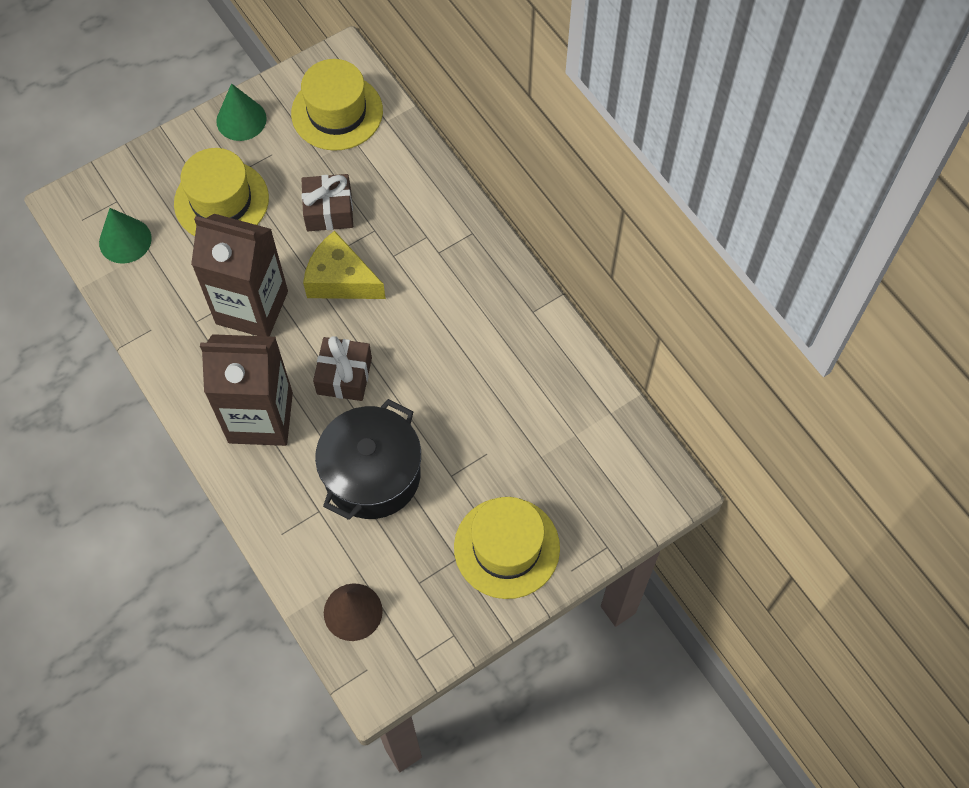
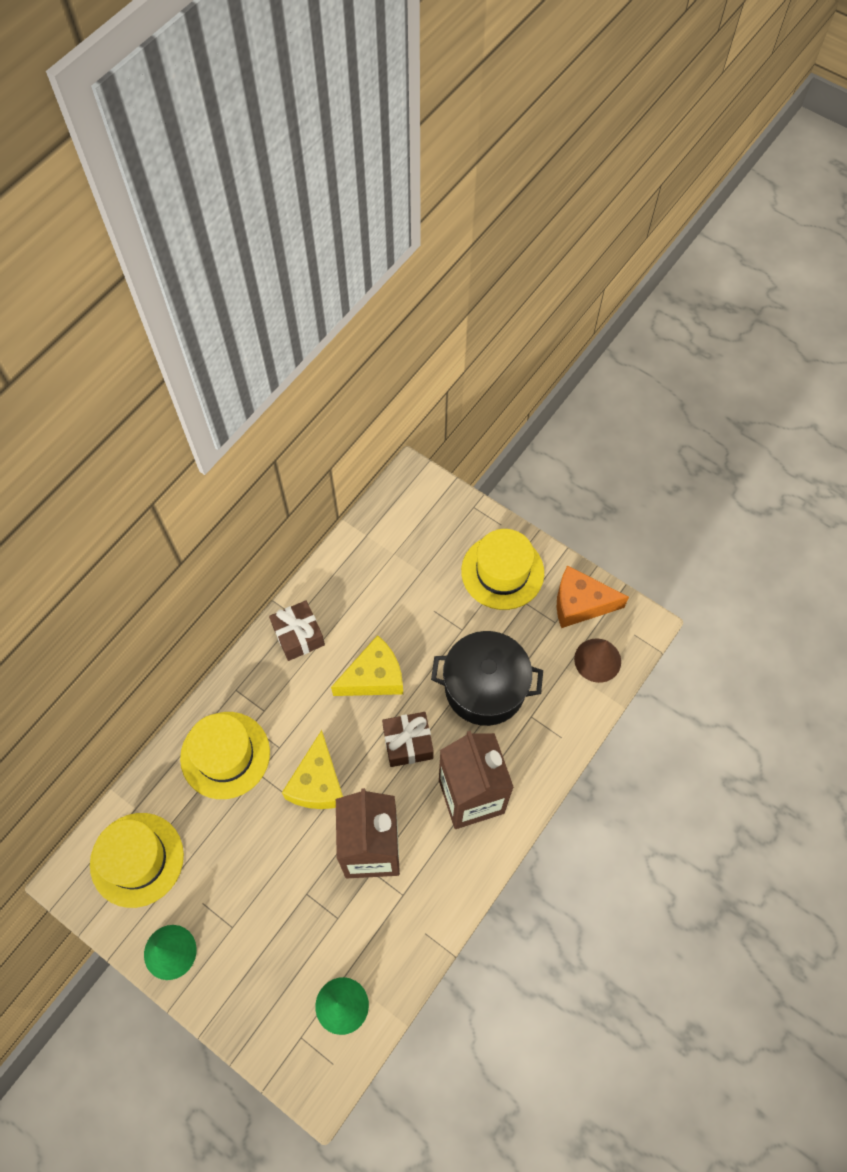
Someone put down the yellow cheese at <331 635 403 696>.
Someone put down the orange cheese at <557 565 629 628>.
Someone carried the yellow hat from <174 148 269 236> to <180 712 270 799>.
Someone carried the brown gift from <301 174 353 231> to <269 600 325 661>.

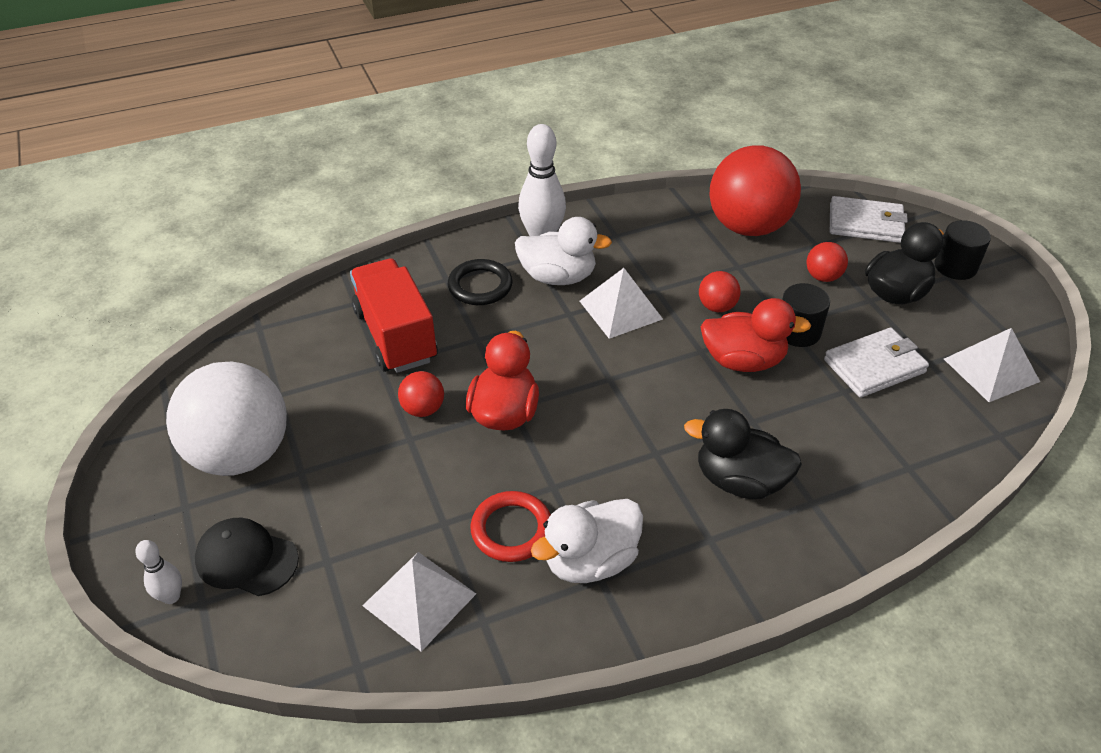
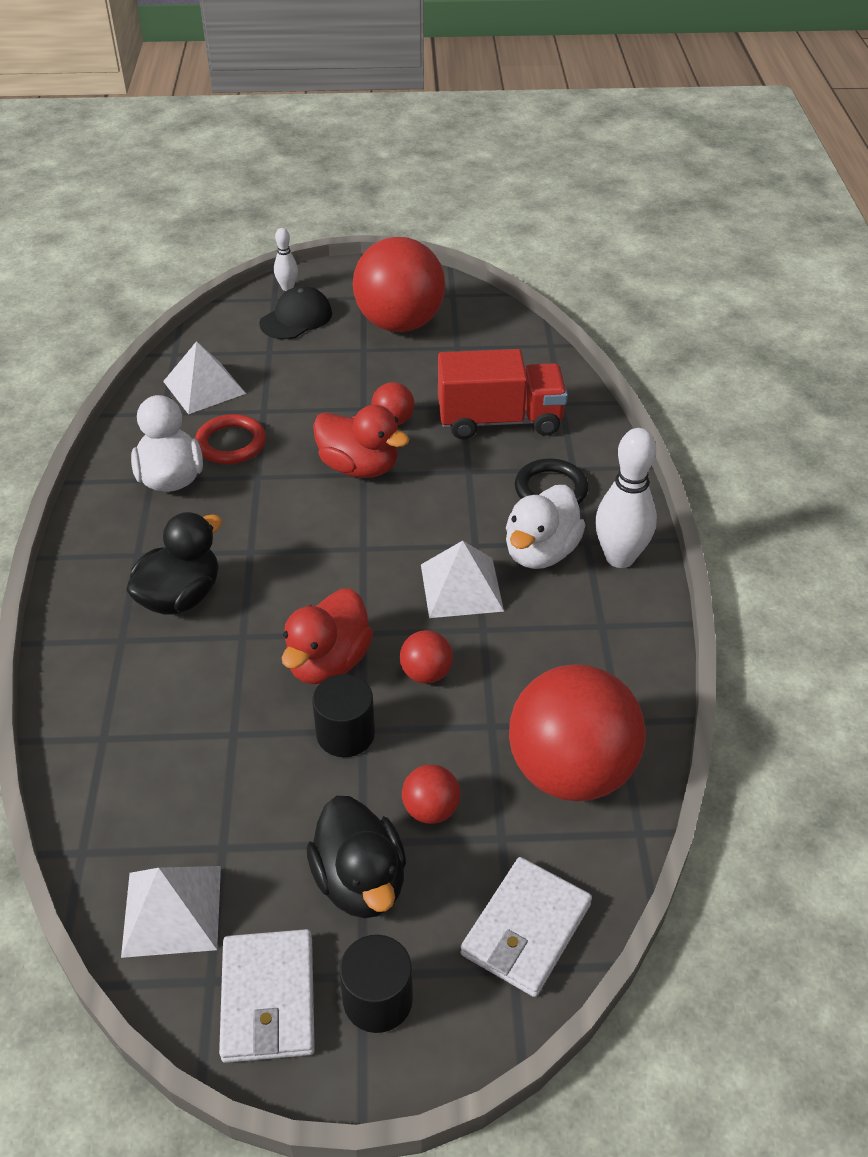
Someone carried the white wallet from <824 328 929 398> to <219 929 315 1063>.
Someone repainted the white ball at <166 361 287 476>, which became the red ball at <353 237 445 332>.

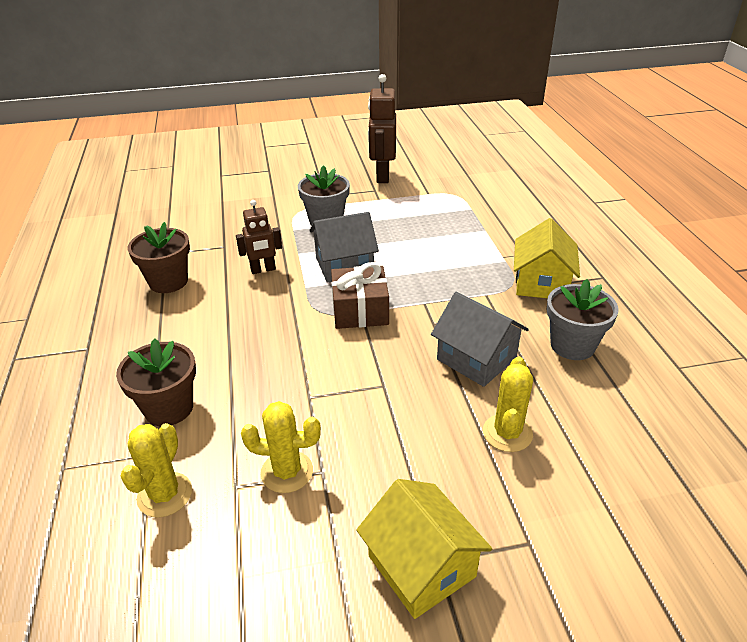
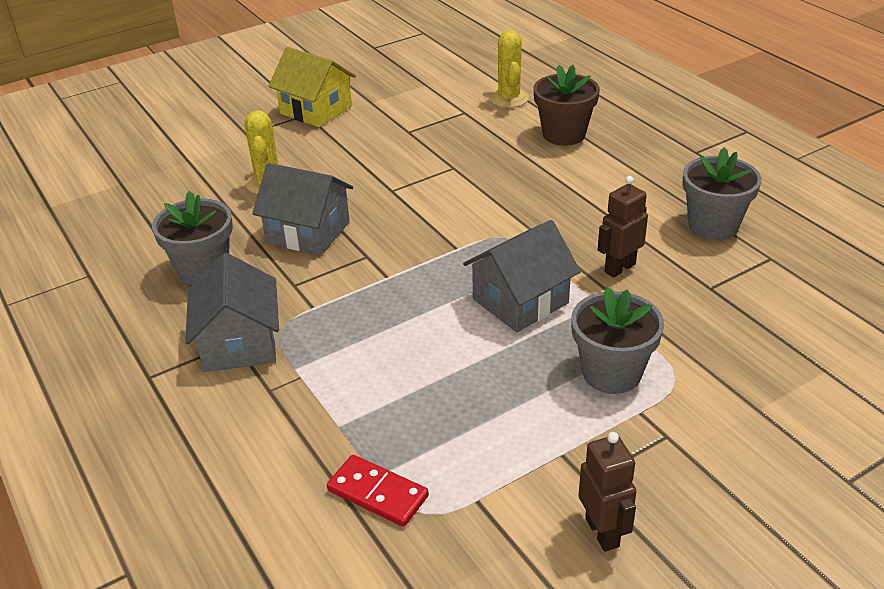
Someone took away the yellow cactus at <241 401 321 493>.
Someone took away the brown gift at <331 262 389 329>.
Someone put down the red domino at <327 455 429 527>.
Someone repainted the brown flower pot at <128 222 190 293>, which became the grey flower pot at <683 147 761 240>.
Someone repainted the yellow house at <514 218 580 298>, which became the grey house at <185 253 279 372>.
Someone scaled the brown robot at <368 74 396 183> by 0.63.

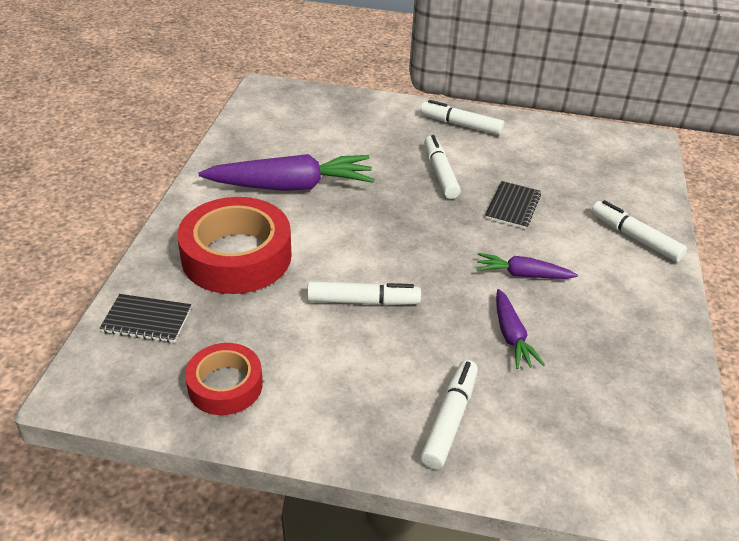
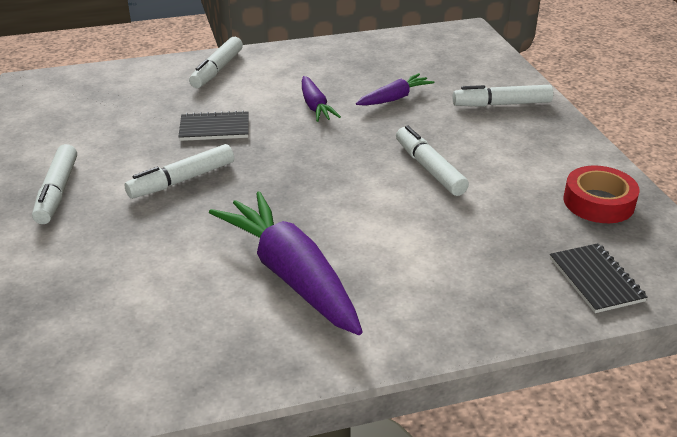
Someone took away the red tape at <177 197 291 294>.

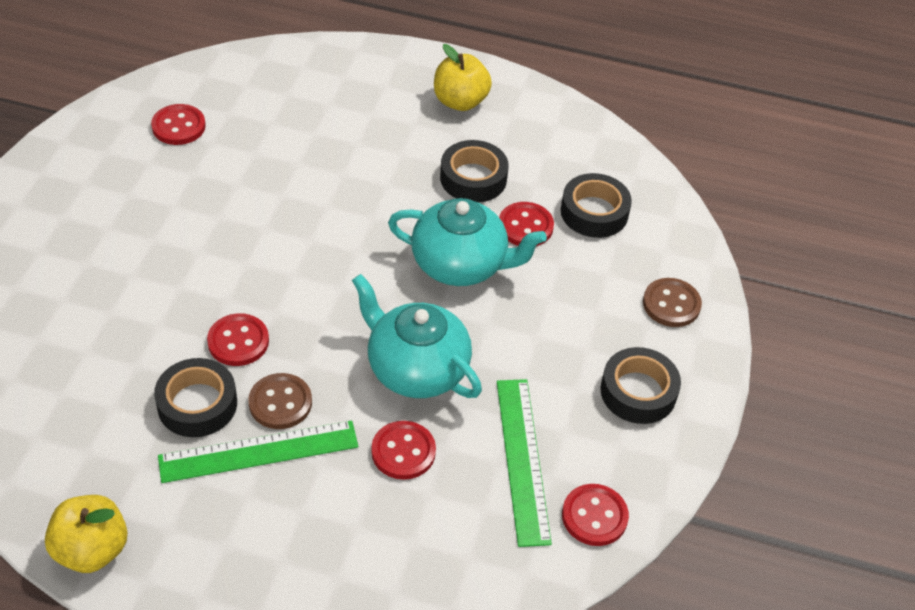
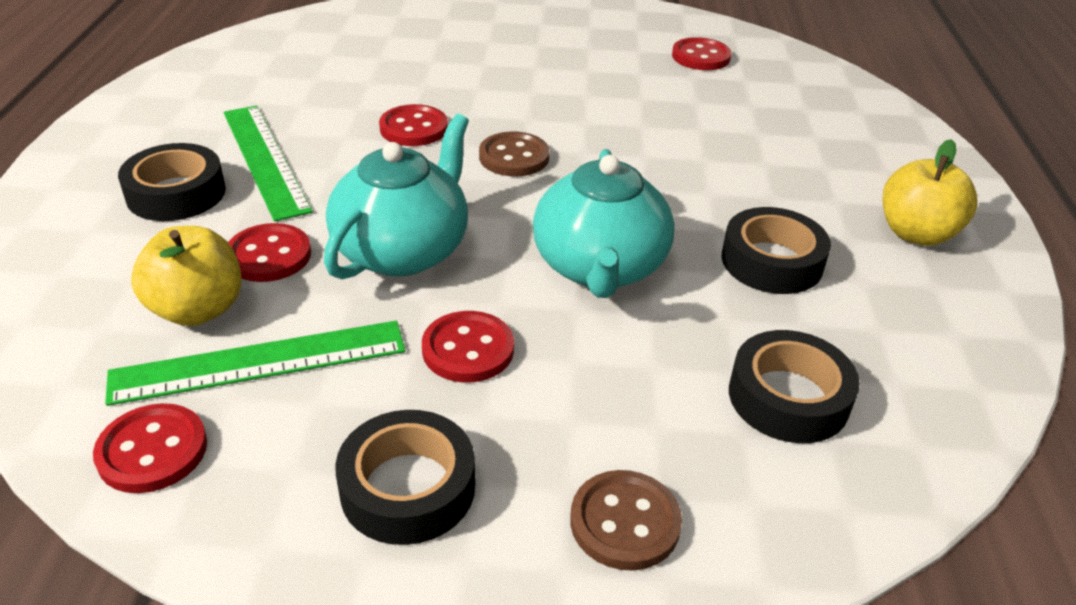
Someone carried the yellow apple from <45 495 128 573> to <131 226 242 326>.
Someone carried the black tape from <154 358 237 437> to <118 143 226 221>.
Someone carried the brown button from <248 373 312 429> to <479 132 550 176>.
Someone carried the red button from <499 202 554 246> to <422 311 514 383>.

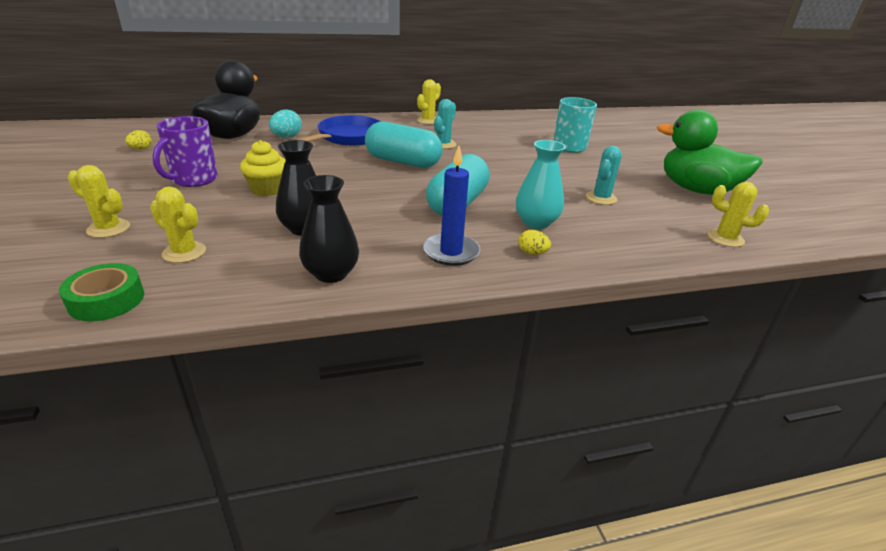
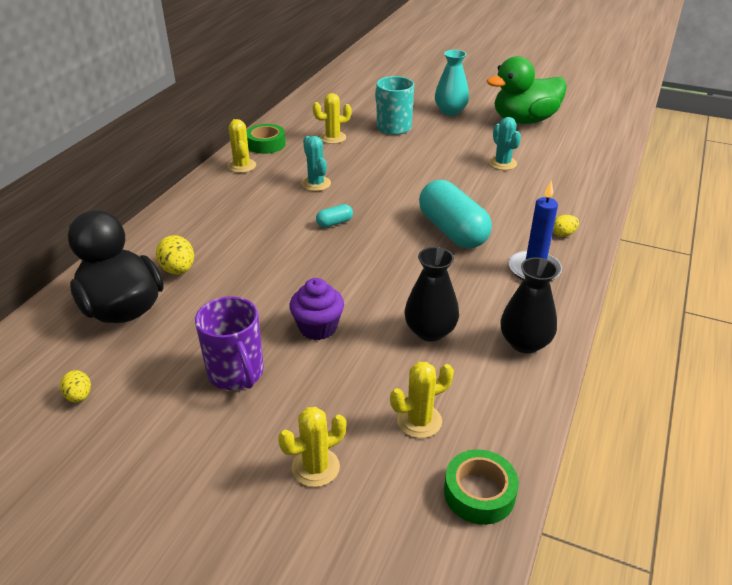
Someone took away the blue pan at <296 115 381 146>.
Someone put down the green tape at <247 124 286 154>.
Someone carried the turquoise vase from <516 140 566 229> to <435 50 469 115>.
Someone carried the yellow cactus from <708 182 769 247> to <312 93 351 144>.
Someone repainted the yellow cupcake at <240 140 286 196>, which became the purple cupcake at <289 278 344 340>.
Someone repainted the turquoise egg at <269 109 302 138>, which became the yellow egg at <156 235 194 275>.
Someone scaled the turquoise capsule at <365 122 443 168> by 0.42.

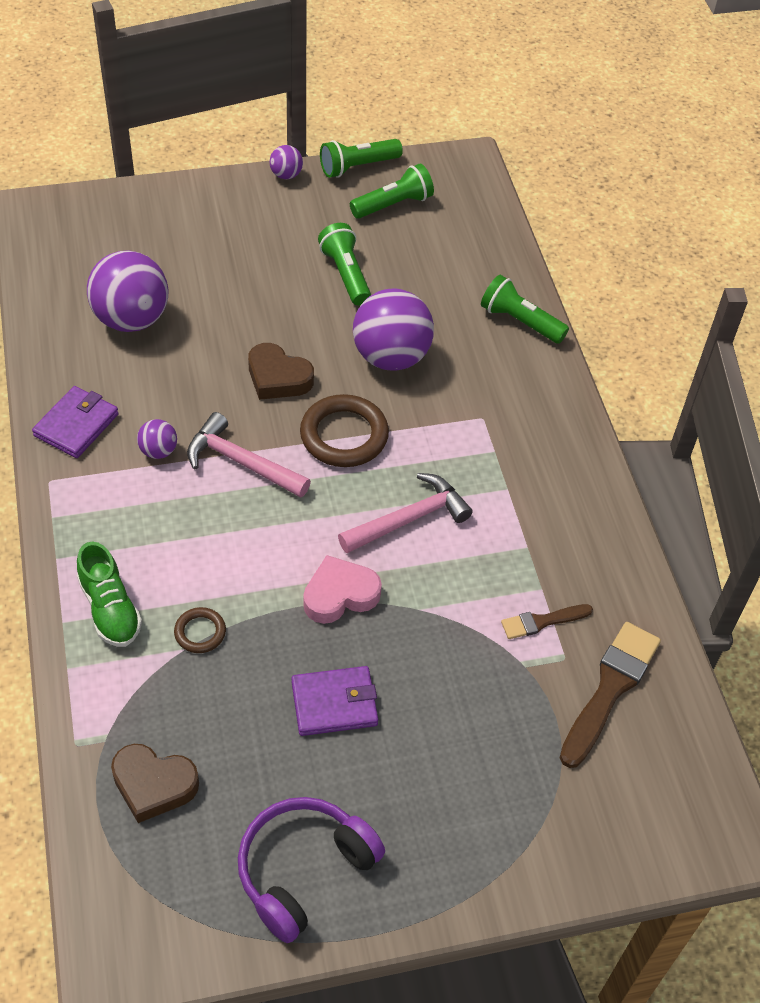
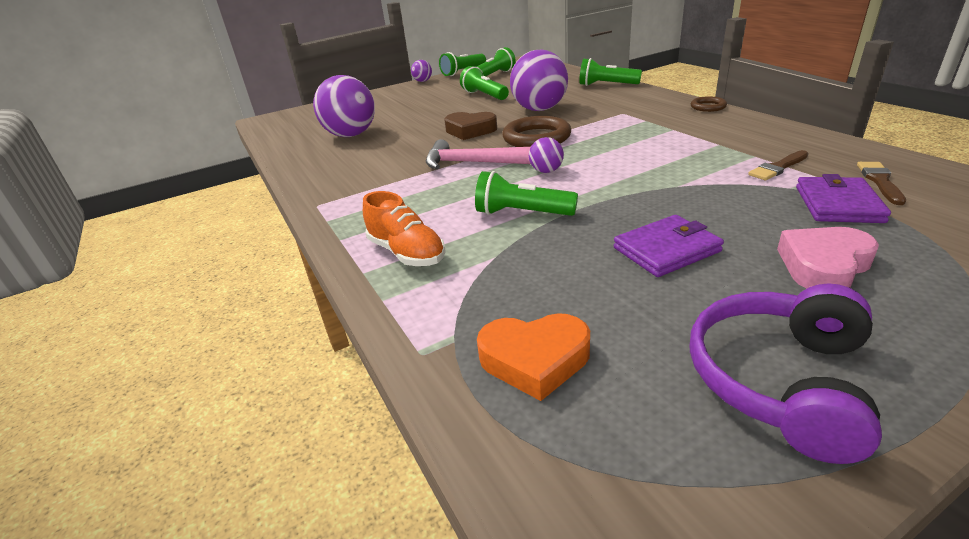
Someone took away the pink hammer at <338 473 473 553>.
Someone put down the green flashlight at <475 171 578 216>.
Someone carried the purple wallet from <32 386 119 458> to <796 174 891 223>.
Someone carried the purple ball from <137 419 177 459> to <529 137 564 173>.
Someone carried the brown ring from <174 607 226 653> to <691 96 727 112>.
Someone carried the pink heart from <303 555 382 624> to <777 227 879 289>.
Someone repainted the green shoe at <77 541 142 647>, which became the orange shoe at <363 191 446 266>.
Someone repainted the brown heart at <111 744 199 823>, which became the orange heart at <477 313 590 401>.
Someone scaled the brown brush at <560 622 661 768> by 0.56.

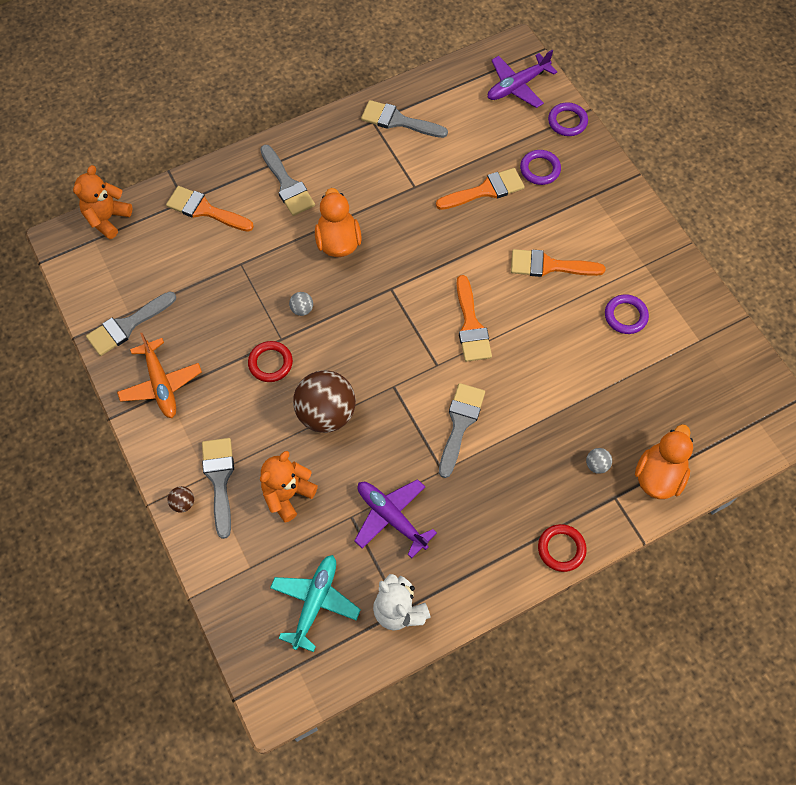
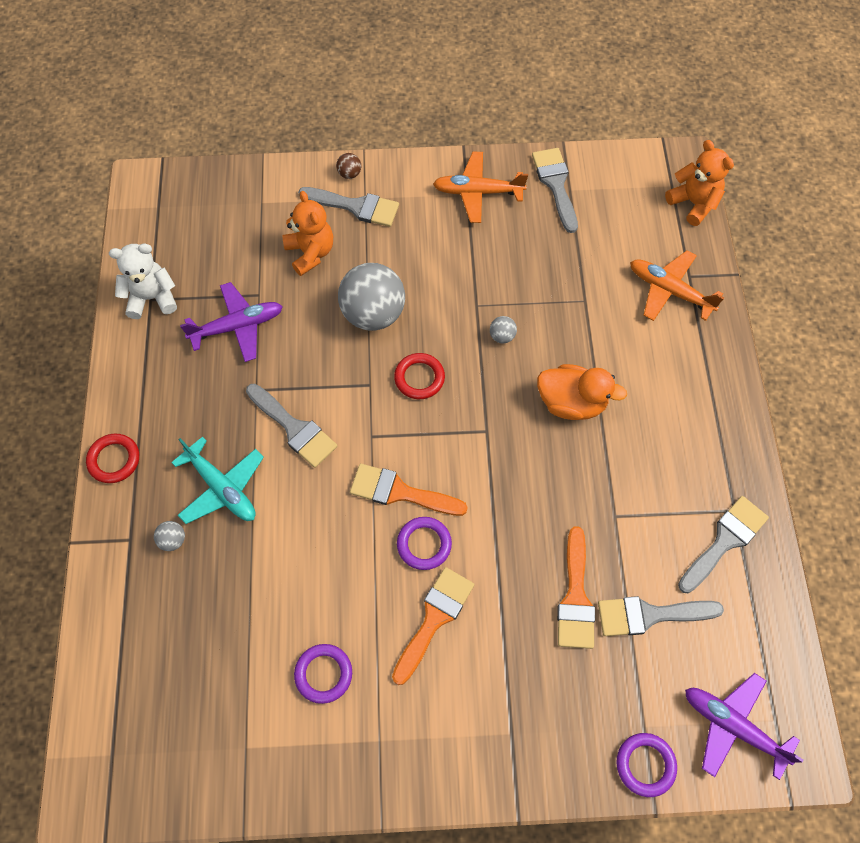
Someone took away the orange duck at <635 424 693 499>.
Someone carried the red ring from <248 341 293 382> to <394 353 445 399>.
Someone carried the grey brush from <260 145 315 216> to <598 596 724 636>.
Someone carried the turquoise plane from <270 555 361 652> to <171 437 264 524>.
Someone carried the purple ring from <520 150 561 185> to <397 517 452 570>.
Someone swapped the orange brush at <166 186 254 232> for the orange plane at <630 250 724 321>.
Someone repainted the brown ball at <293 370 356 433>, which became the grey ball at <338 263 405 331>.
Someone rotated the purple plane at <488 50 557 108> by 45 degrees counterclockwise.

